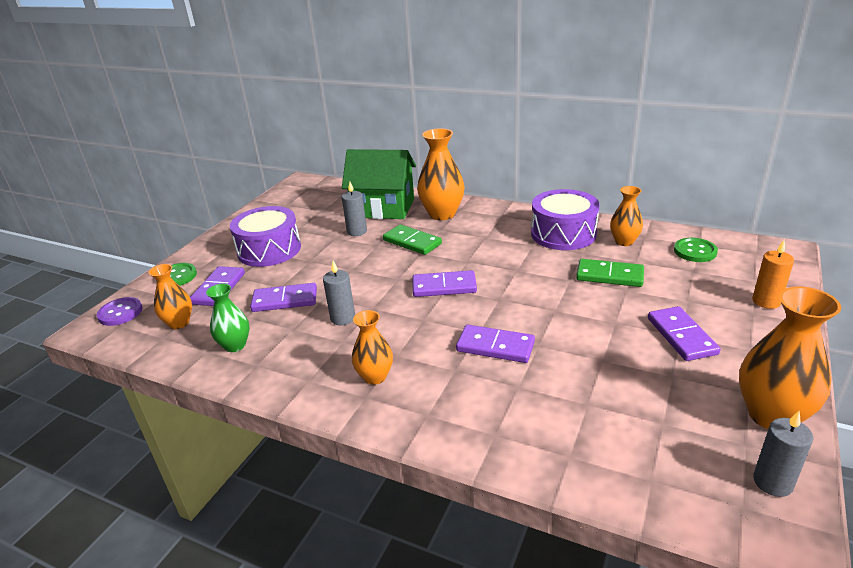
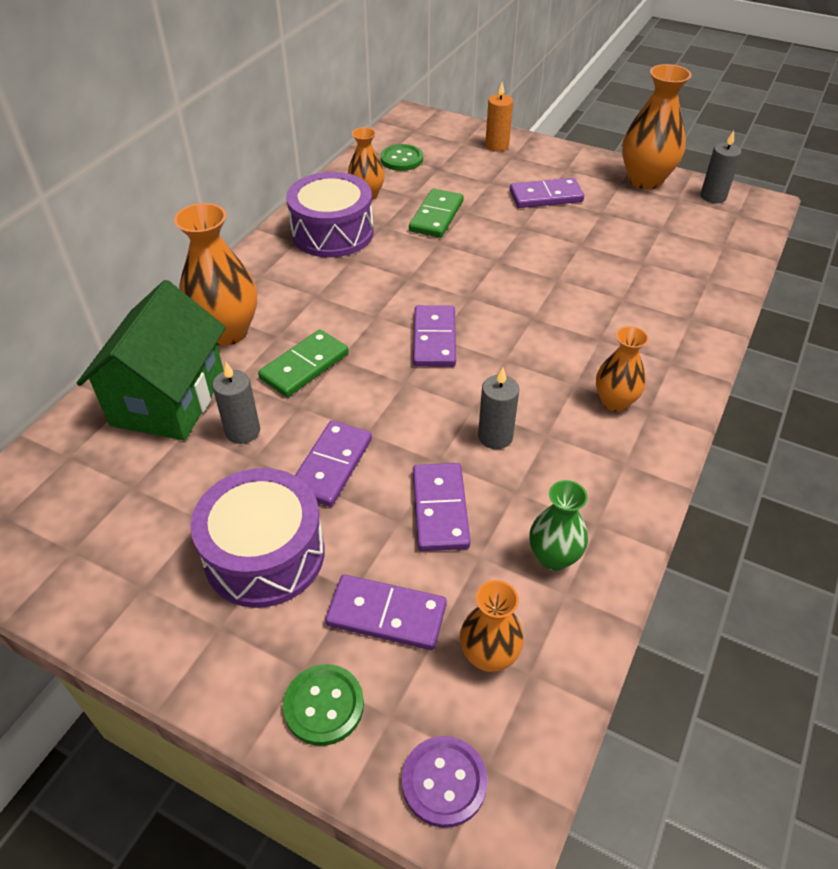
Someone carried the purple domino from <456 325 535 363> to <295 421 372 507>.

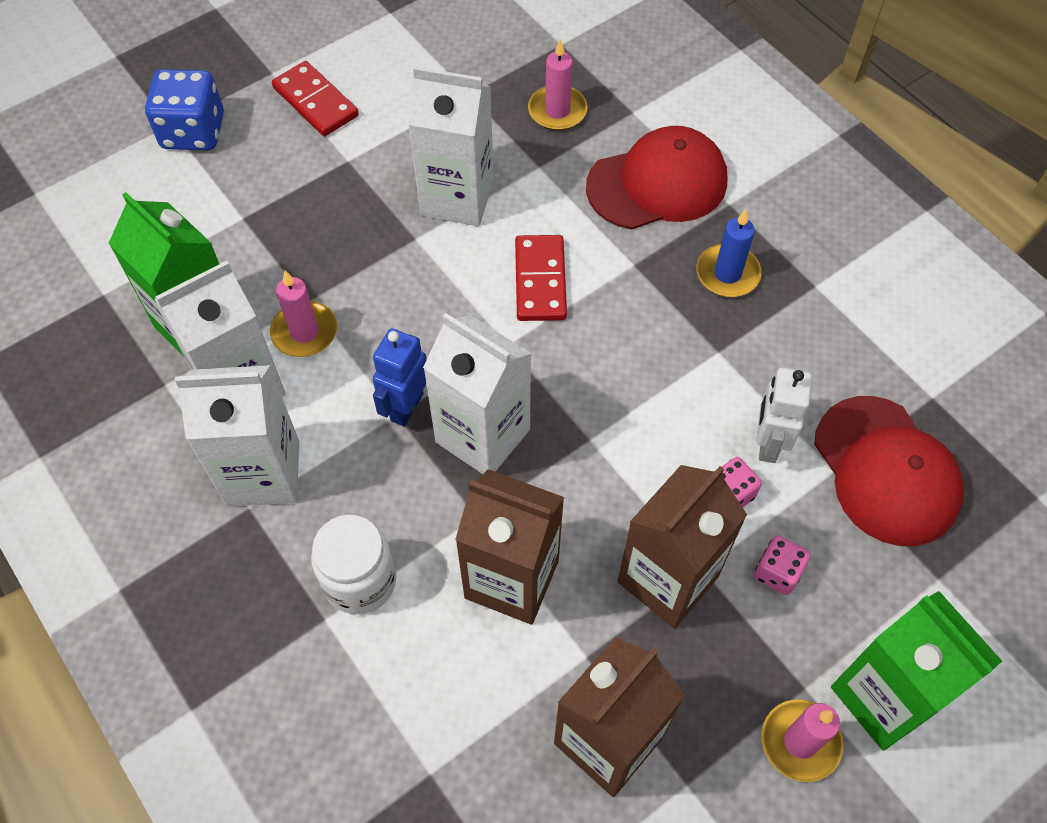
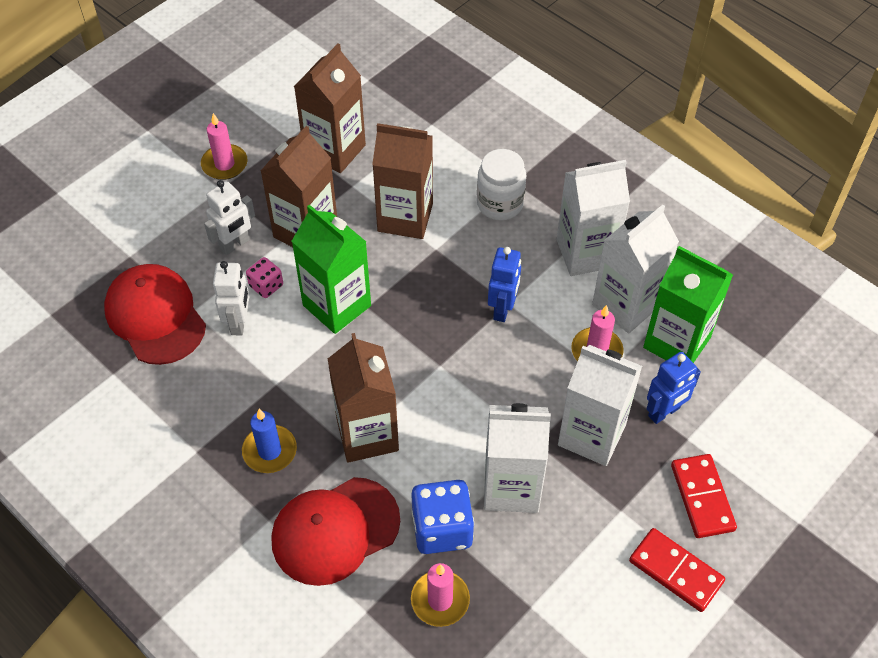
Someone put down the brown carton at <328 333 399 463>.
Someone put down the blue robot at <646 352 701 424>.
Someone carried the blue dice from <145 69 224 150> to <411 480 474 554>.
Someone carried the white carton from <423 313 532 474> to <558 345 642 466>.
Someone carried the red domino from <515 235 567 321> to <671 454 737 538>.
Someone carried the green carton from <831 591 1002 751> to <292 204 371 334>.
Someone swapped the pink dice at <754 535 811 595> for the white robot at <204 180 255 255>.

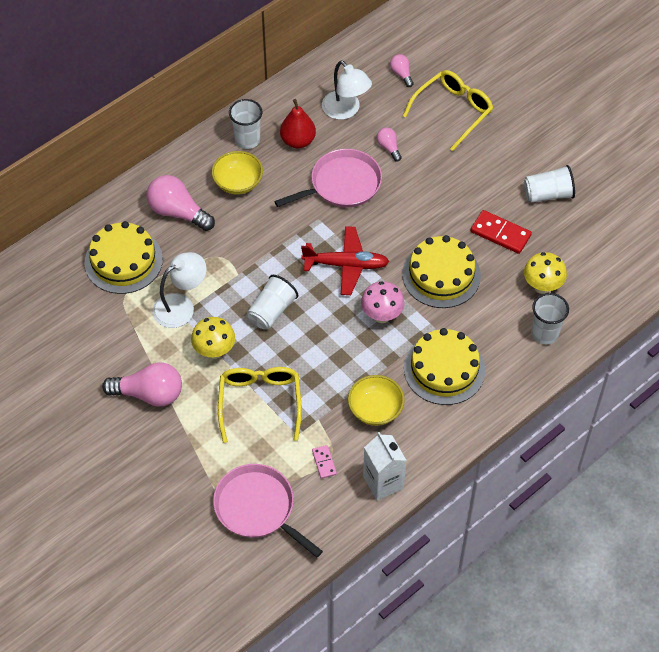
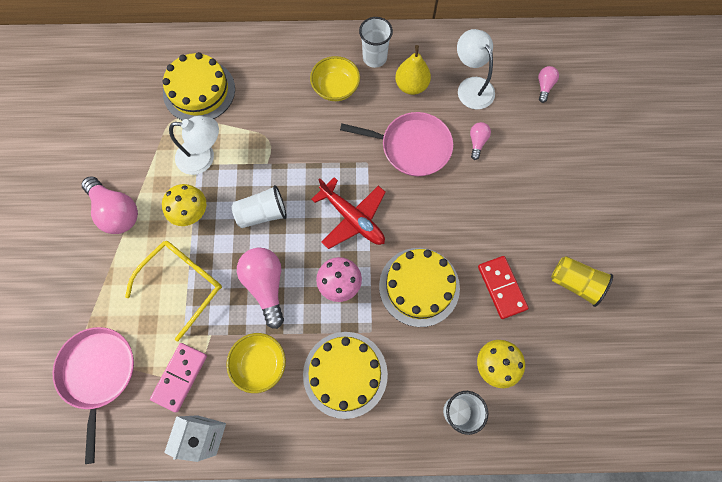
Someone took away the yellow glasses at <403 70 493 151>.
Someone carried the pink light bulb from <146 175 215 231> to <237 247 284 329>.
Someone repainted the red pear at <280 99 316 148>, which became the yellow pear at <395 45 431 95>.
Someone repainted the white cup at <524 165 575 203>, which became the yellow cup at <551 256 613 307>.
Someone rotated the white lamp at <322 60 372 120> by 150 degrees clockwise.
Someone scaled the pink domino at <312 445 337 479> by 1.82.

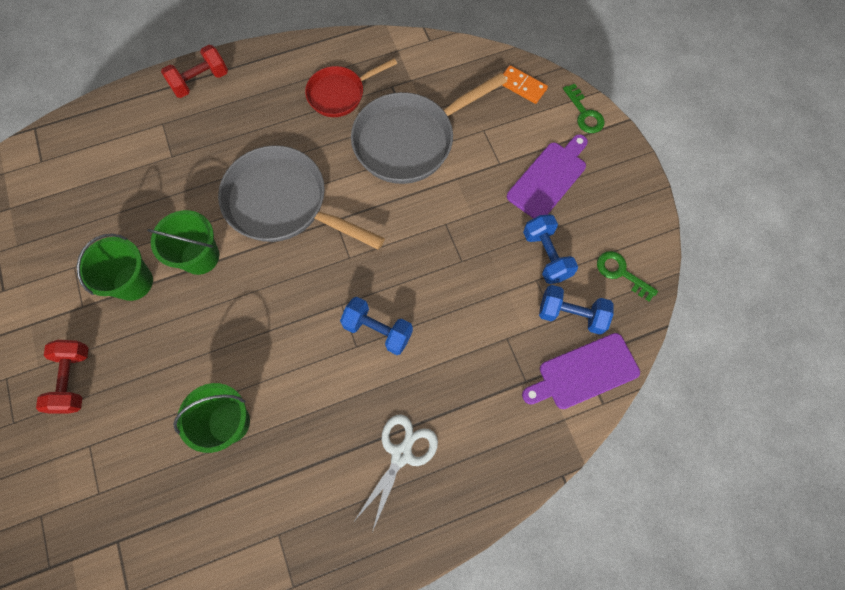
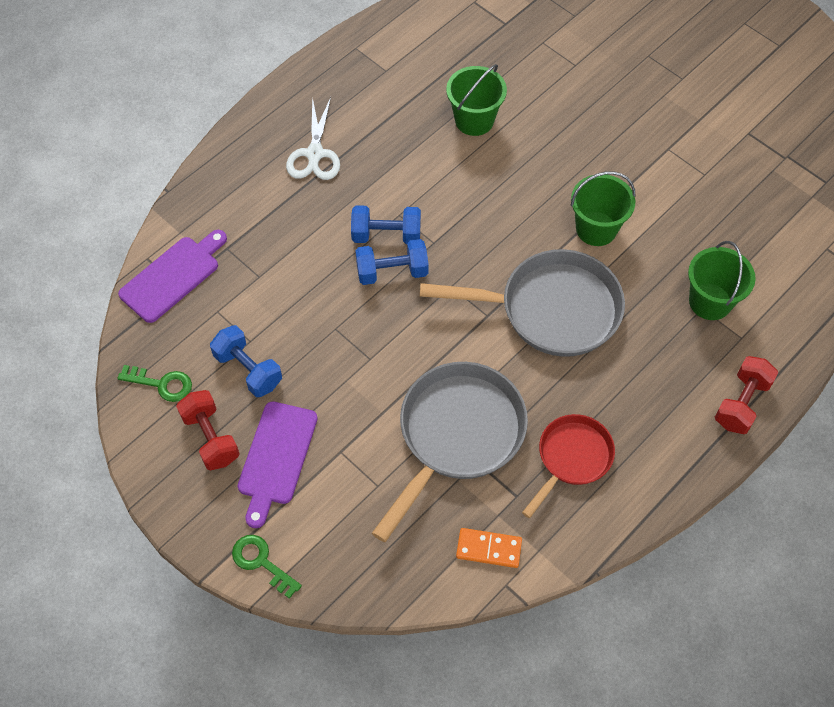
Someone carried the red dumbbell from <36 340 89 414> to <176 390 240 470>.
Someone carried the green bucket from <76 234 153 301> to <688 241 756 320>.
Someone carried the orange domino from <502 65 548 104> to <456 528 522 568>.
Someone carried the blue dumbbell from <539 285 614 335> to <355 239 429 285>.

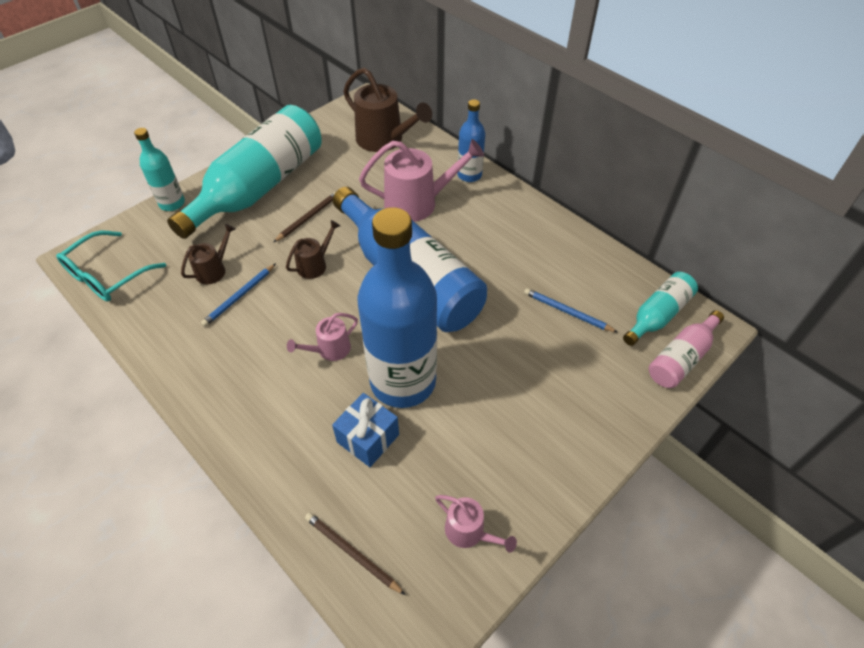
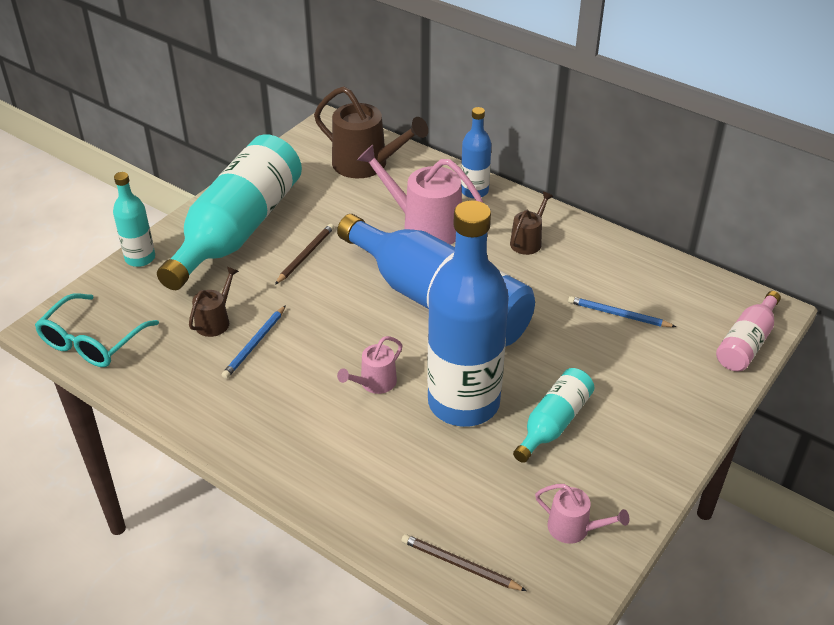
Someone took away the blue gift at <332 393 399 467>.
Someone carried the brown watering can from <286 220 340 279> to <510 192 554 255>.
Someone carried the turquoise bottle from <623 272 698 346> to <513 368 595 463>.
Someone rotated the pink watering can at <359 139 484 222> by 135 degrees counterclockwise.

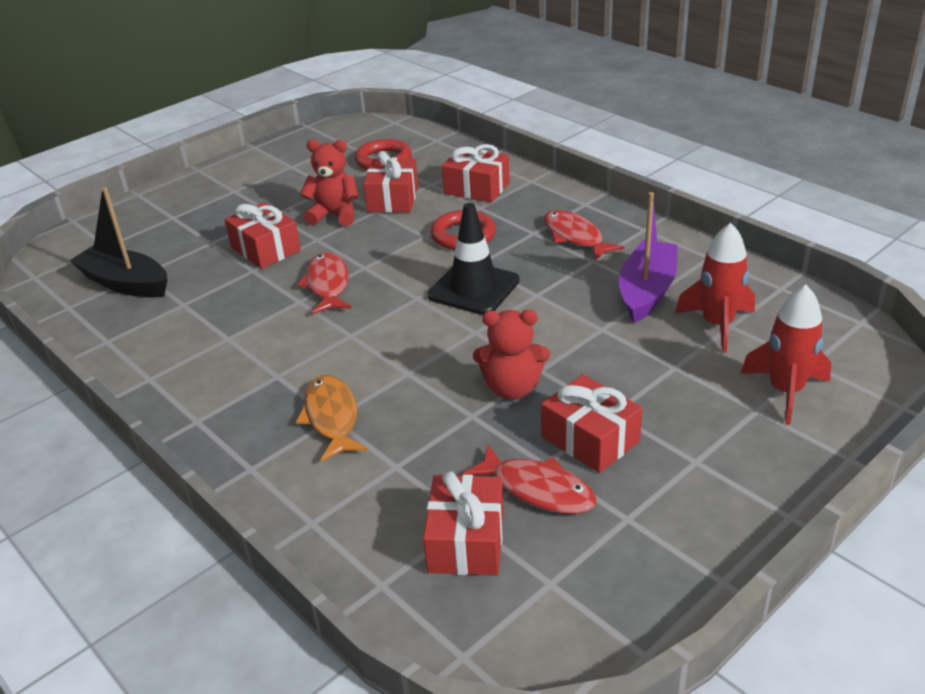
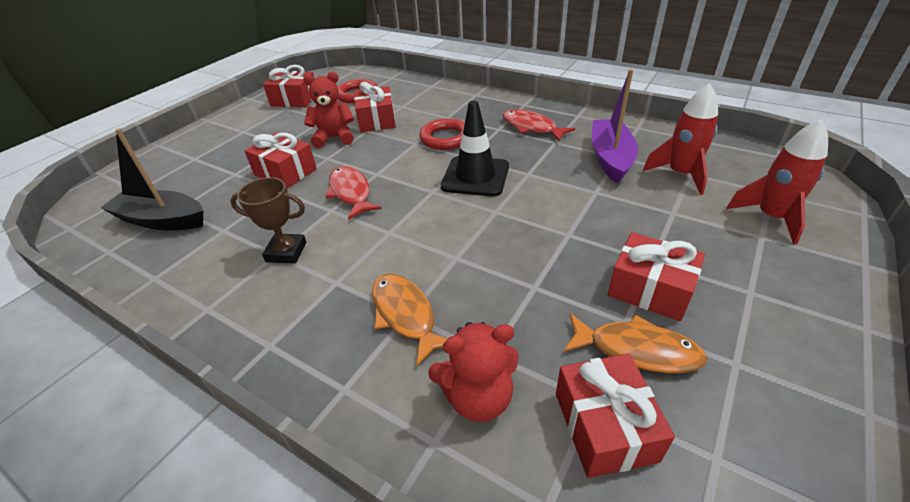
Someone put down the brown trophy at <230 177 307 264>.
Someone carried the red gift from <442 144 510 203> to <263 65 315 107>.
Someone carried the red teddy bear from <473 310 550 400> to <428 322 518 422>.
Someone repainted the red fish at <463 444 597 514>, which became the orange fish at <564 314 708 373>.

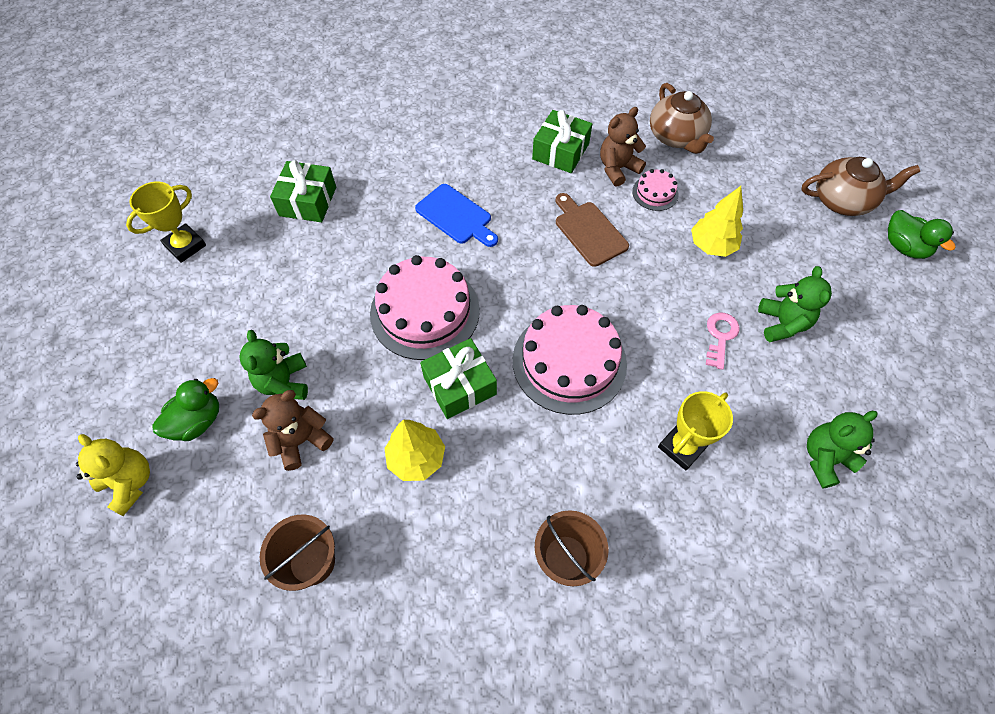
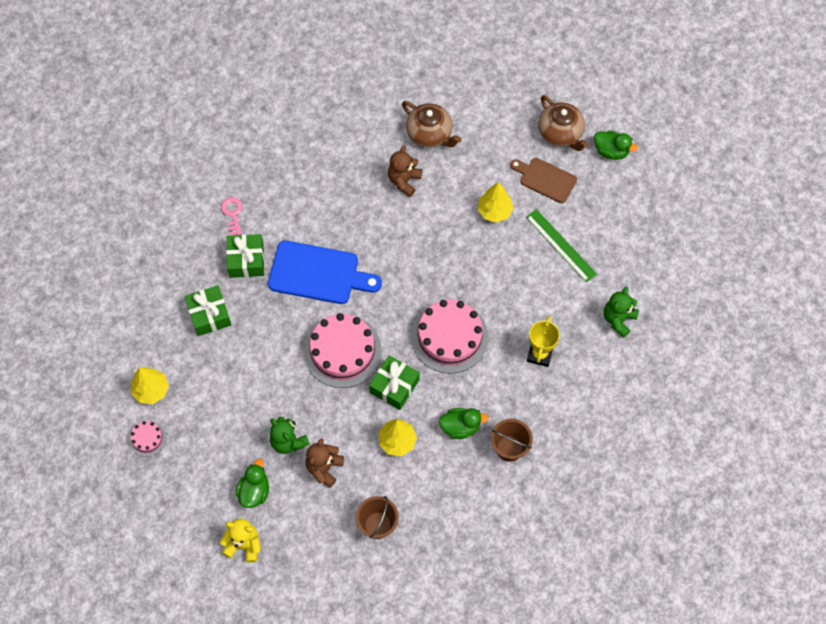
Someone put down the green duck at <439 408 489 439>.
Someone carried the green gift from <532 110 592 173> to <226 234 264 278>.
Someone carried the brown cutting board from <556 193 629 267> to <510 158 577 203>.
Someone carried the pink cake from <632 169 678 211> to <129 421 166 457>.
Someone carried the pink key from <706 313 740 370> to <221 197 242 236>.
Someone swapped the yellow trophy at <126 182 206 263> for the yellow tree at <131 367 169 404>.
Someone swapped the green teddy bear at <758 266 832 342> for the green ruler at <526 209 597 283>.
Someone rotated the brown teapot at <801 157 920 216> by 90 degrees clockwise.
Someone scaled the blue cutting board at <415 184 498 247> by 1.60.

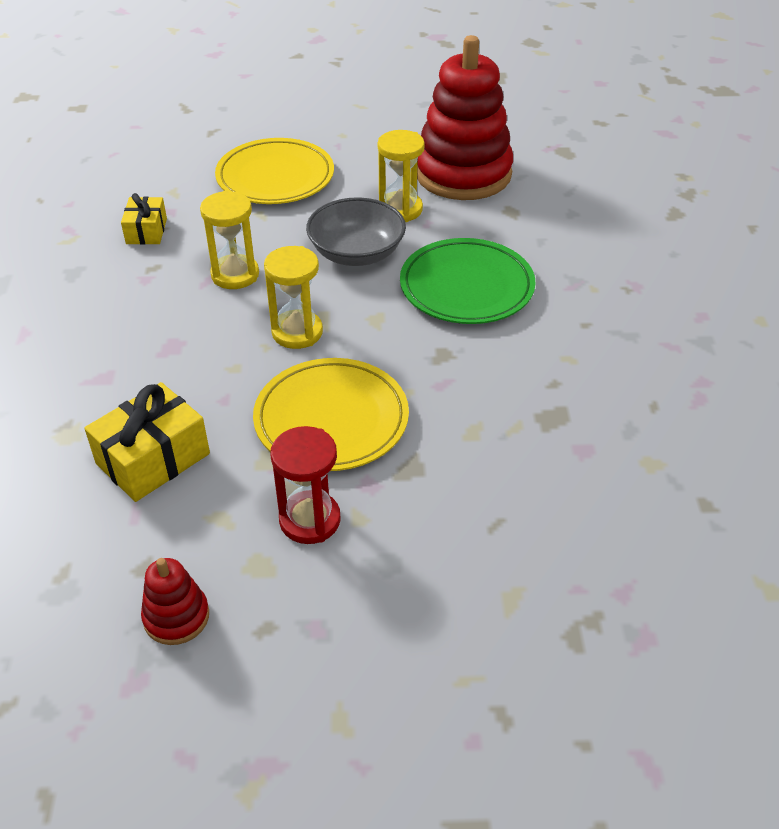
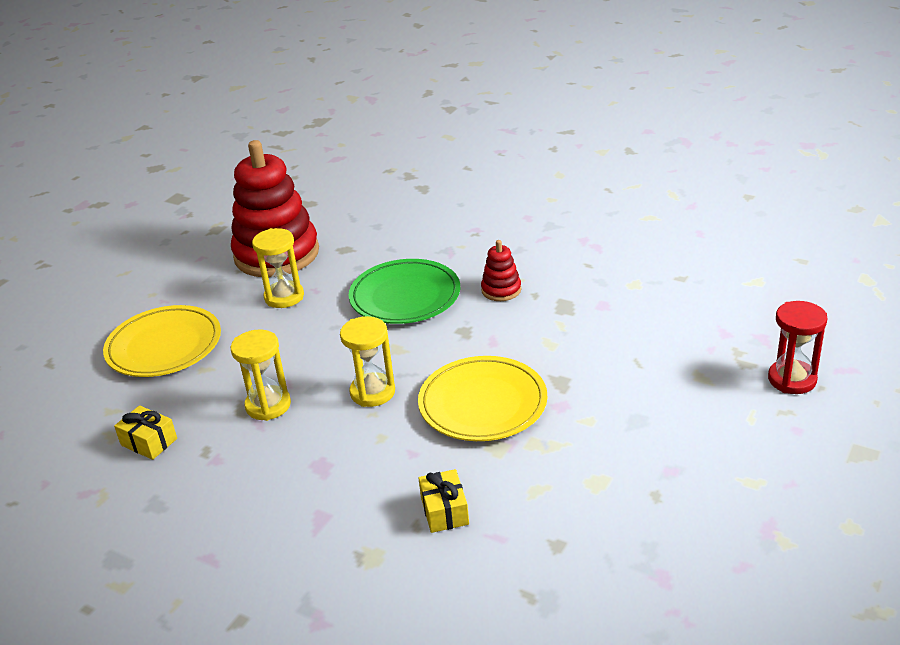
Someone took away the grey bowl at <306 197 406 266>.
Someone carried the red stacking toy from <141 558 209 645> to <481 240 521 301>.
Someone carried the red hourglass from <271 426 341 544> to <768 301 827 394>.
Someone scaled the yellow gift at <84 382 210 502> by 0.62.

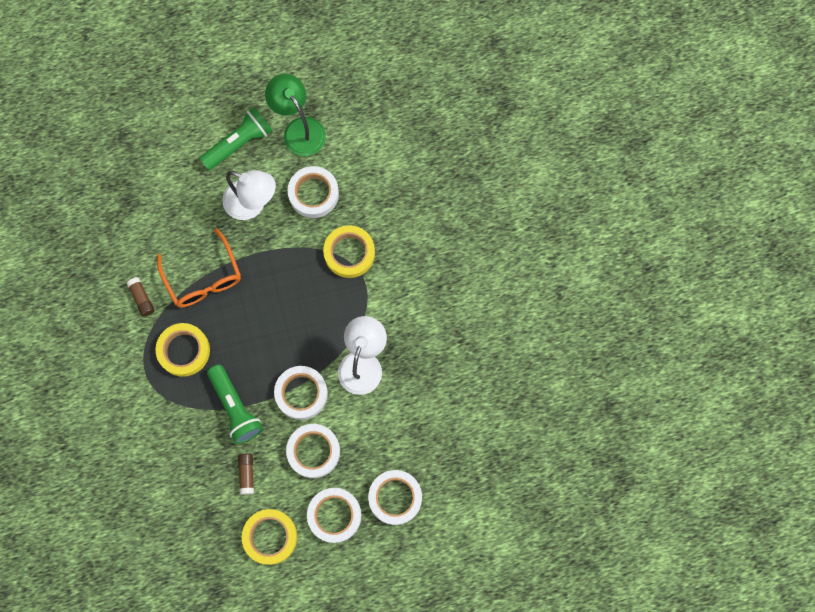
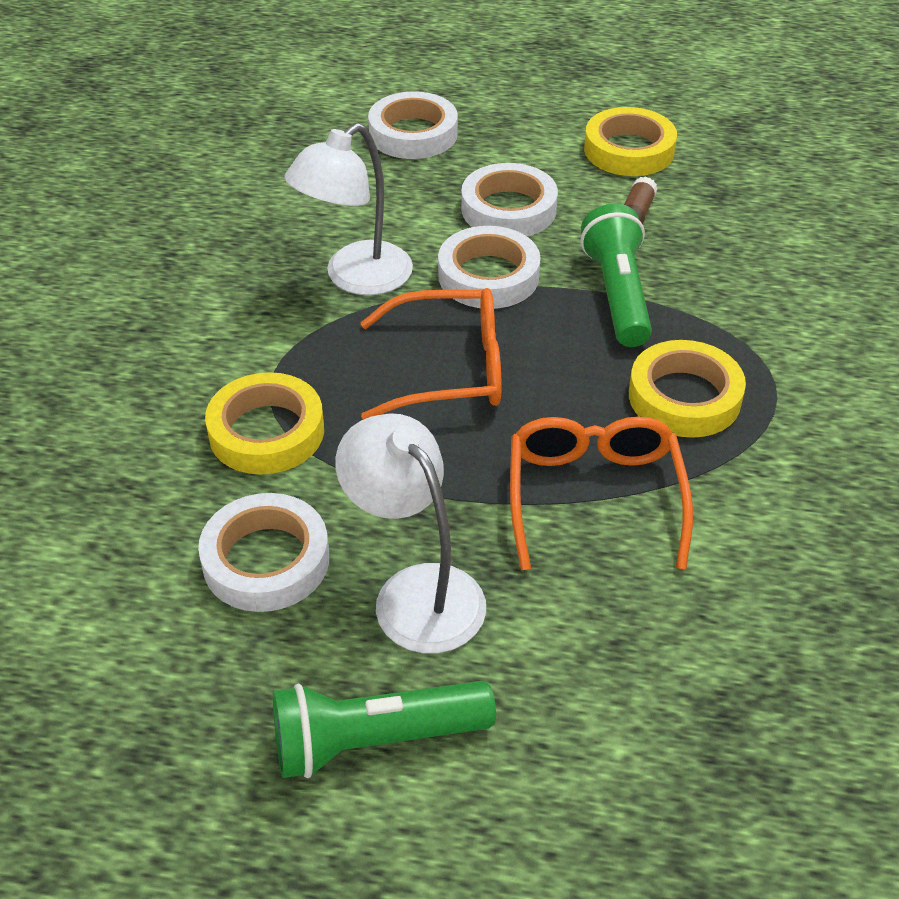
Someone took away the brown glue stick at <127 277 154 317>.
Someone took away the green lamp at <265 74 326 156>.
Someone took away the white tape at <307 488 362 543>.
Someone put down the orange glasses at <360 288 502 420>.

